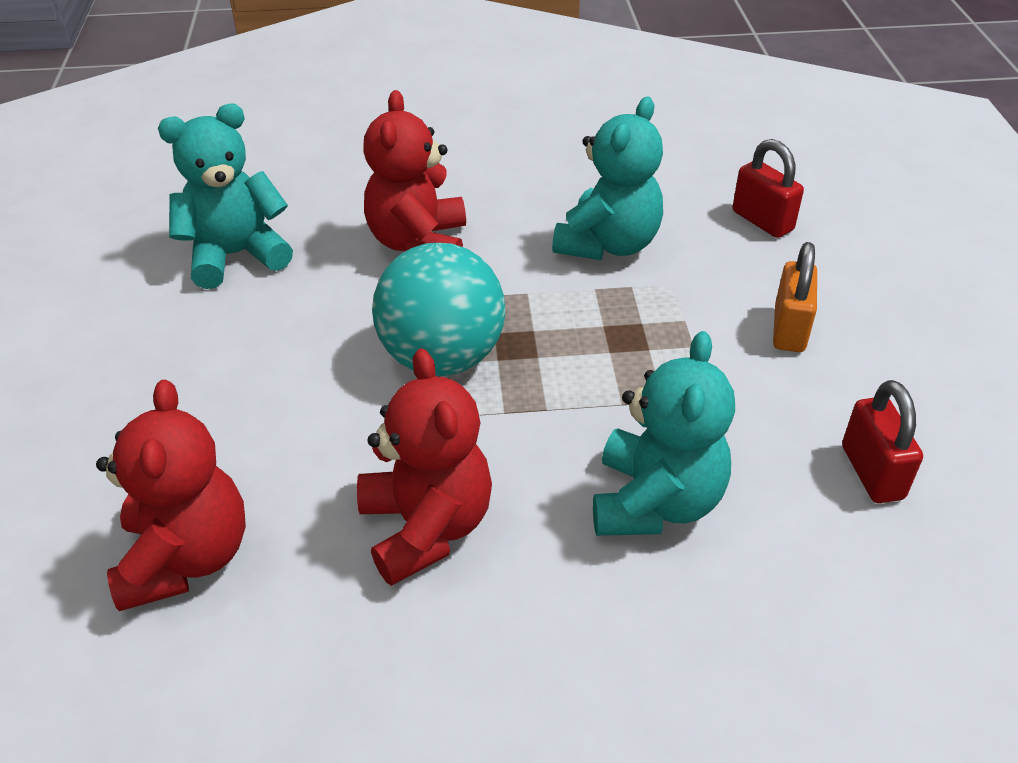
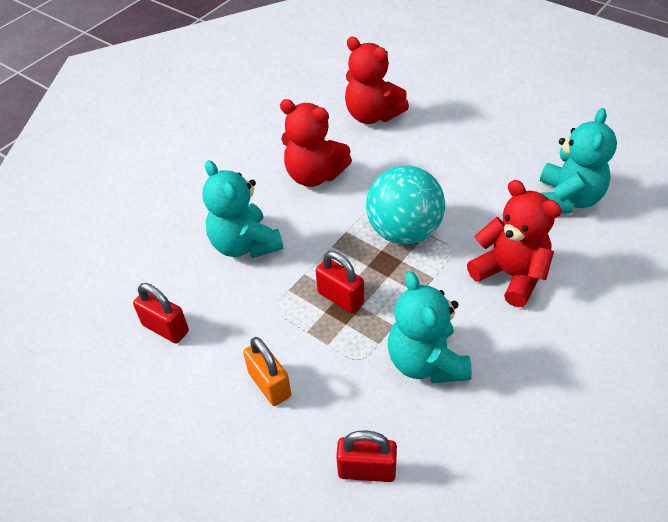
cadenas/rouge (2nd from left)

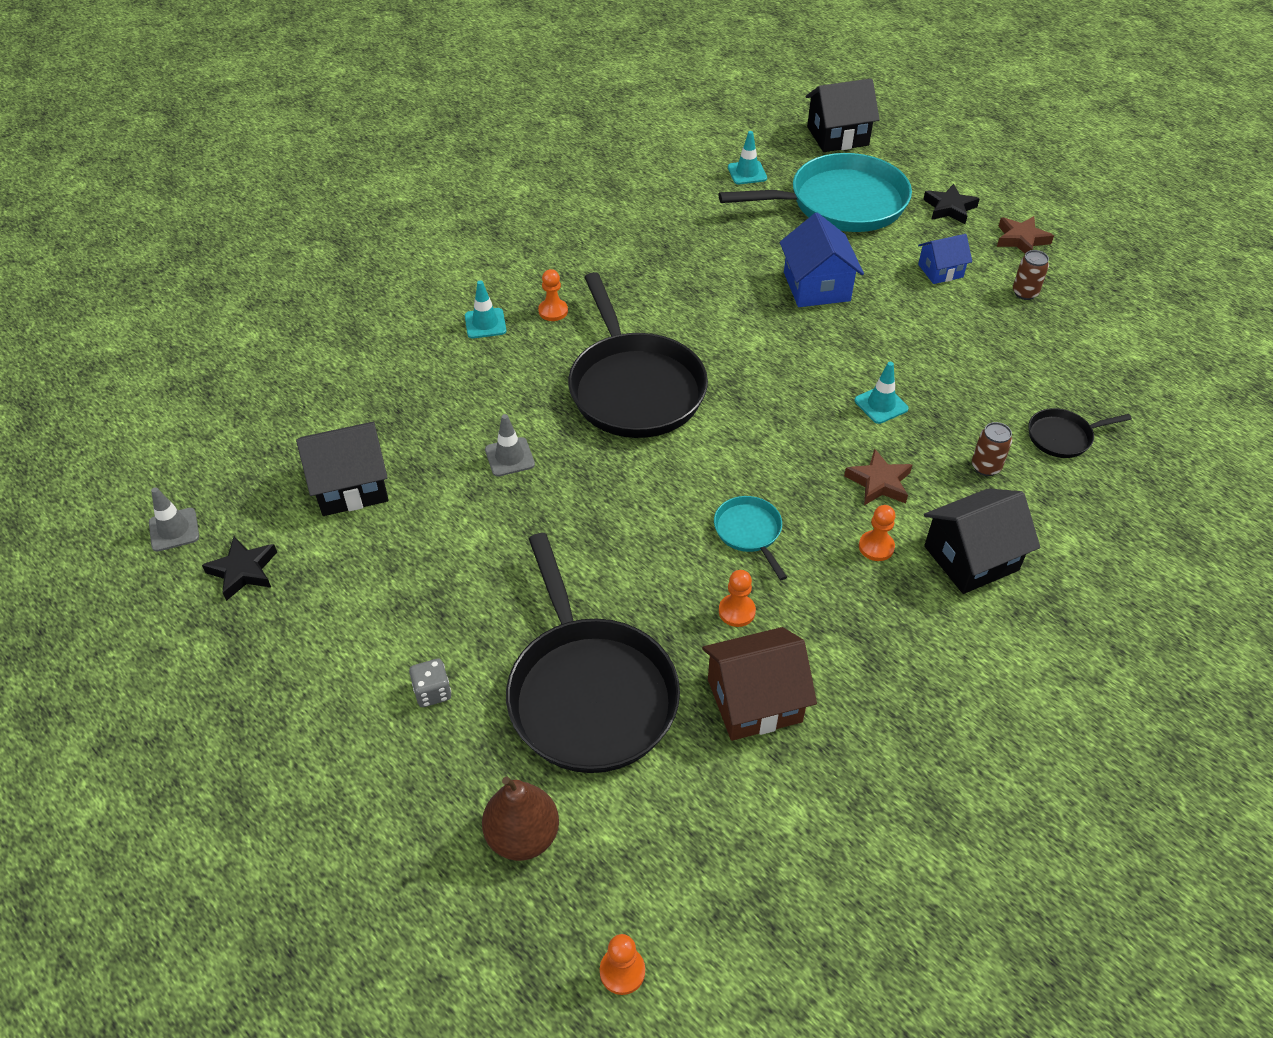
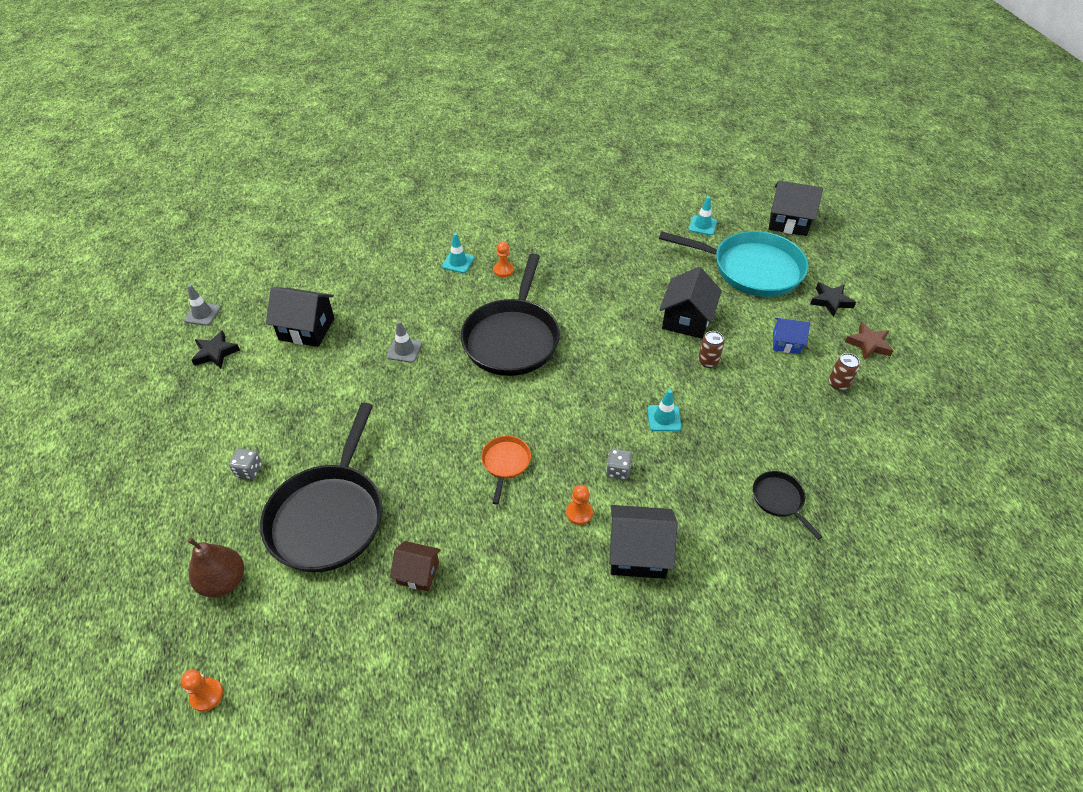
maison/marron; poêle/orange; pion/orange (3rd from left in the first image); maison/noir (3rd from left); dé/gris (2nd from left); canette/marron (1st from left); poêle/noir (3rd from left)

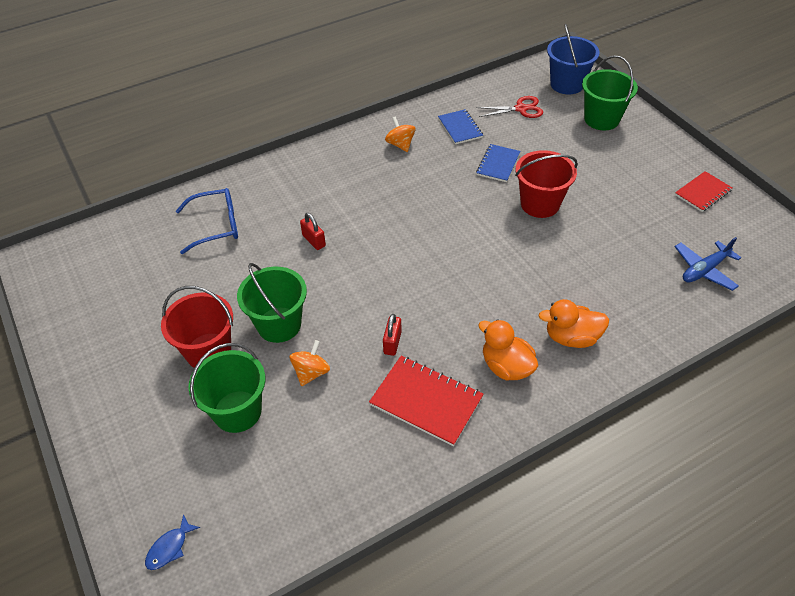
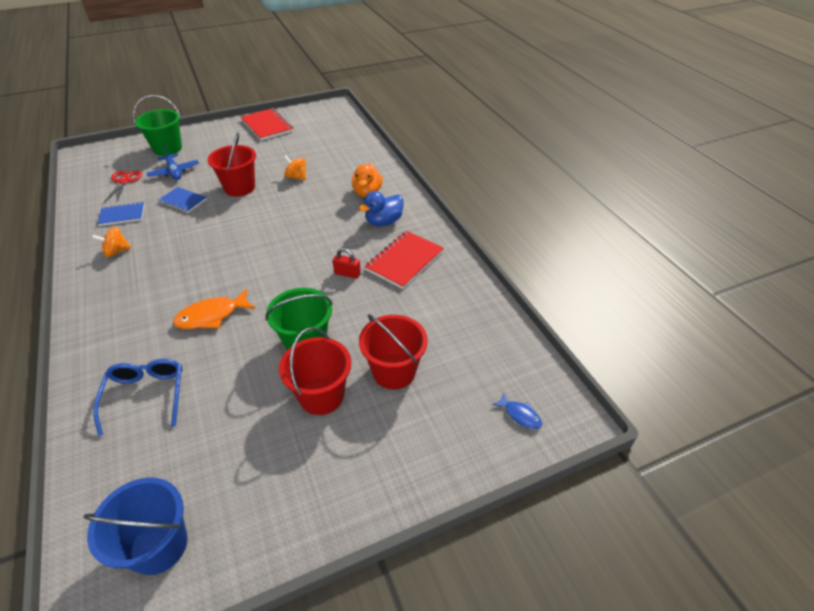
seau/rouge (3rd from left); toupie/orange (2nd from left); poisson/orange; canard/bleu; seau/bleu; carnet/rouge (1st from left); avion/bleu

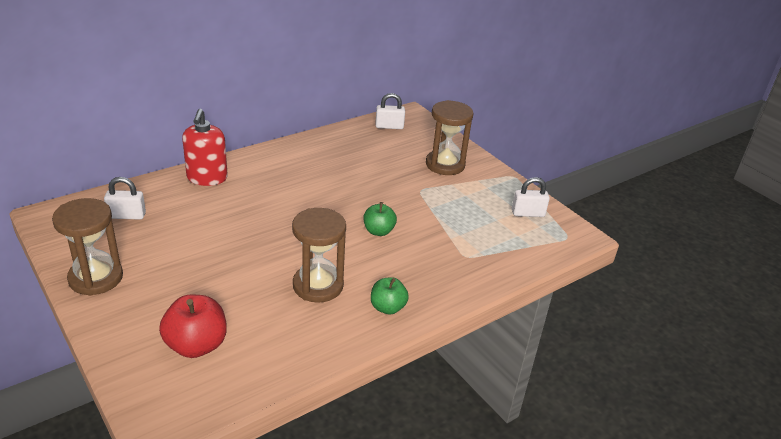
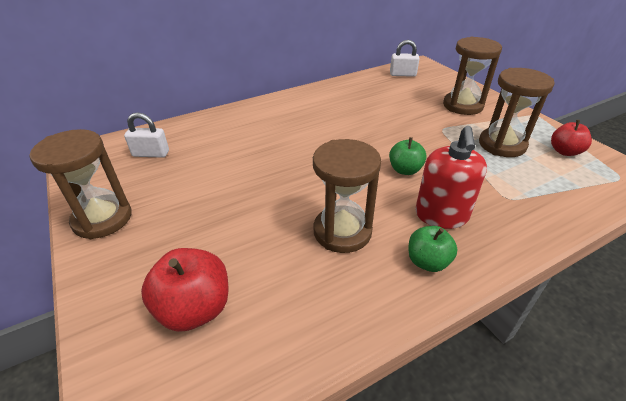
distributeur de savon/rouge; pomme/rouge (2nd from left); sablier/marron (4th from left)

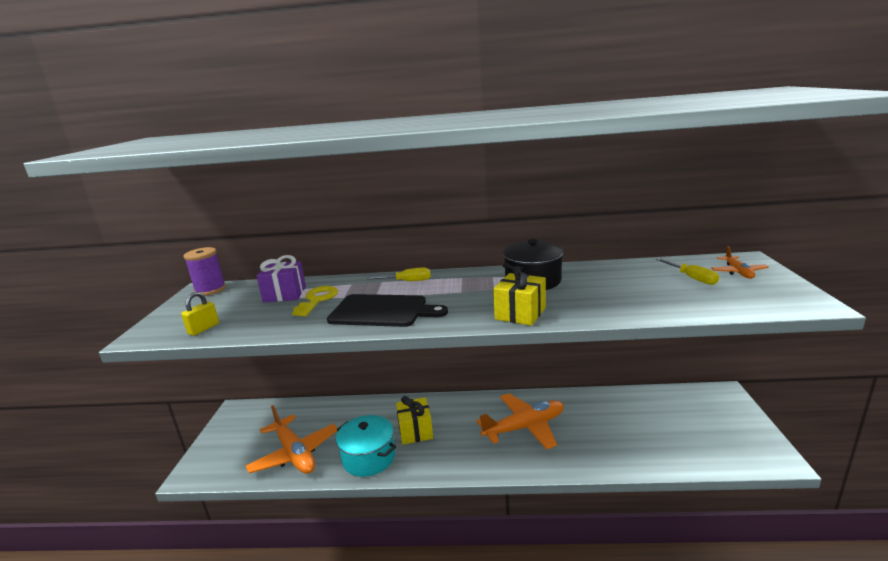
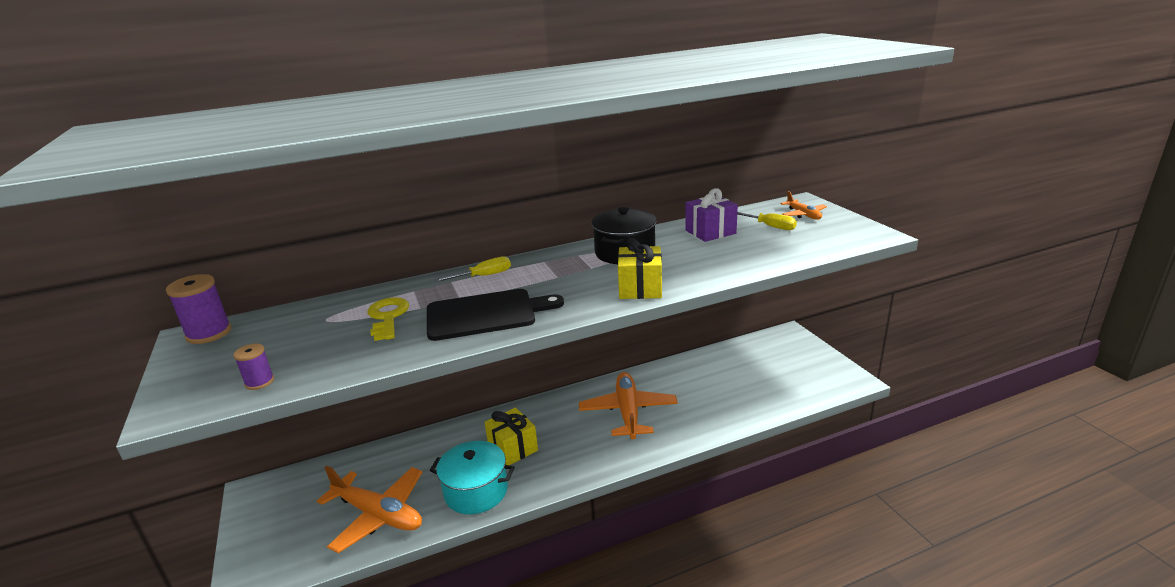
bobine/violet (2nd from left); cadeau/violet; avion/orange (2nd from left)

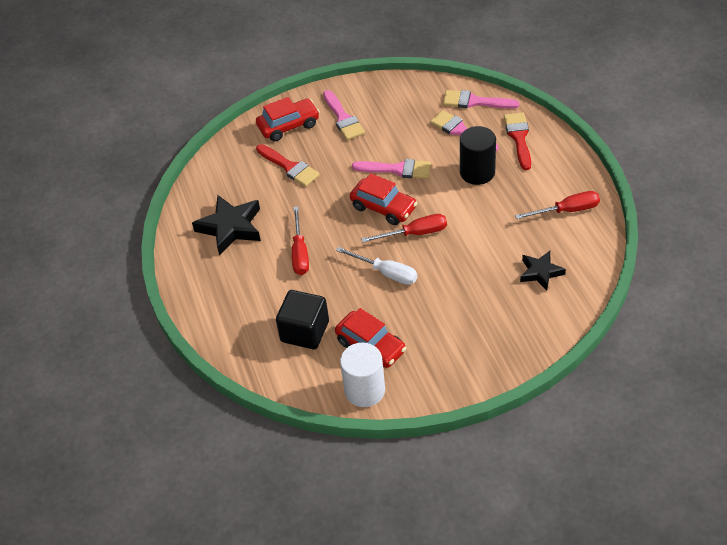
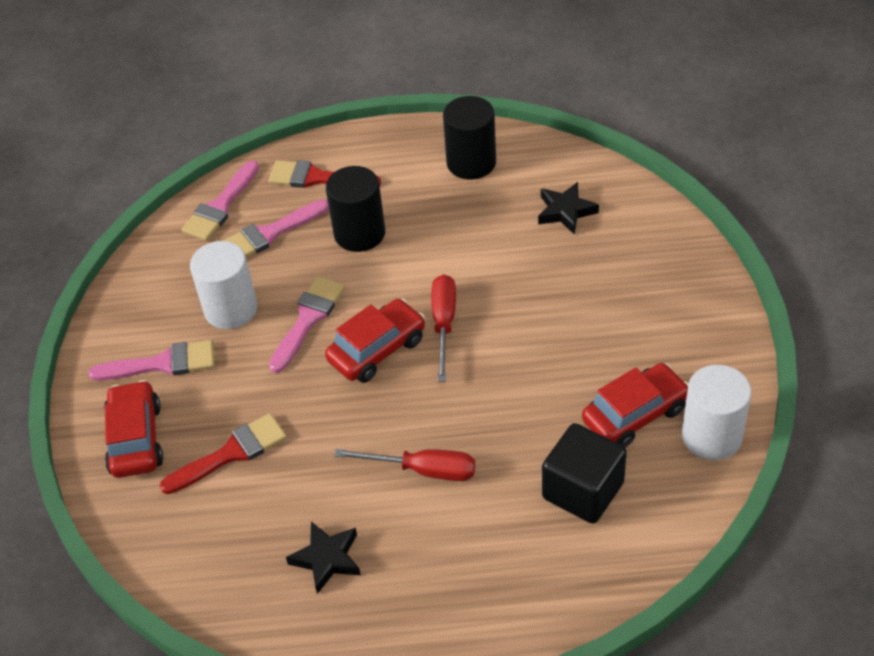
étoile/noir (1st from left); tournevis/blanc; cylindre/noir (2nd from left); cylindre/blanc (1st from left)

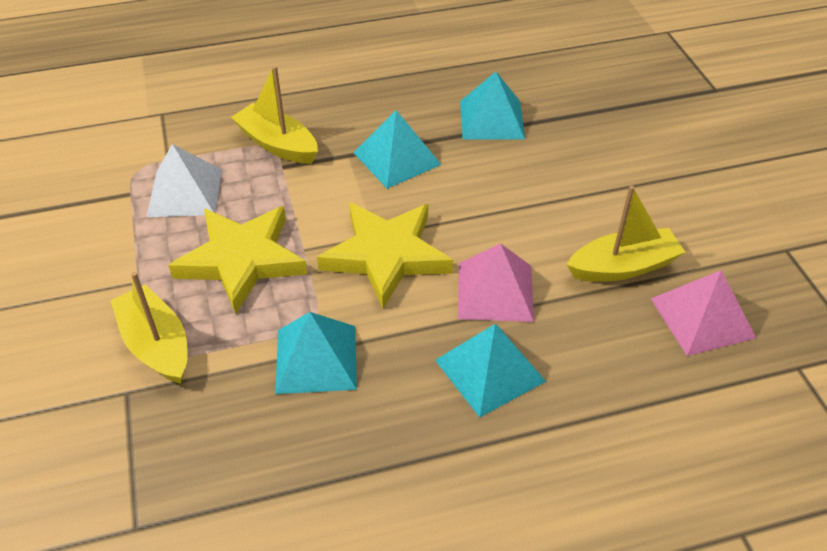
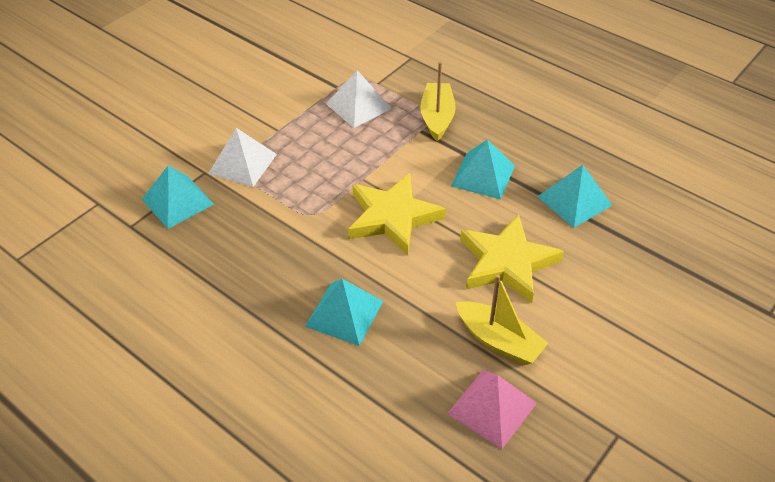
pyramide/blanc (1st from left); étoile/jaune (2nd from left); pyramide/turquoise (1st from left); pyramide/rose (1st from left in the first image)

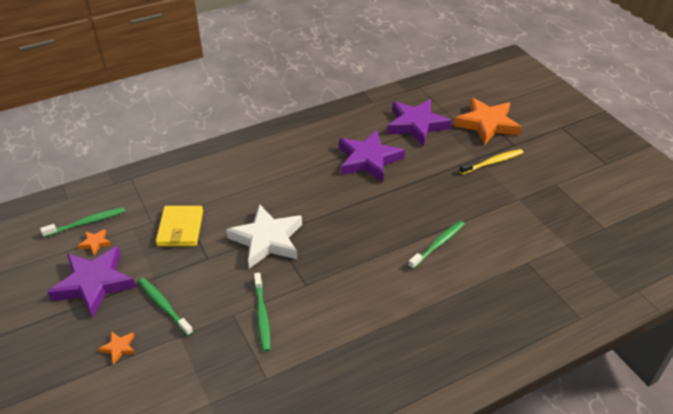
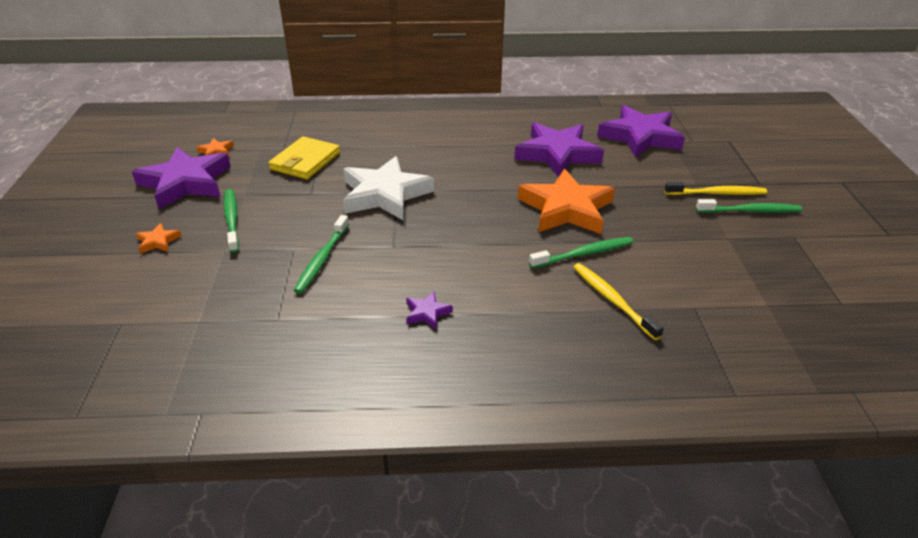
brosse à dents/vert (4th from left); étoile/orange (3rd from left); étoile/violet (2nd from left); brosse à dents/jaune (1st from left)

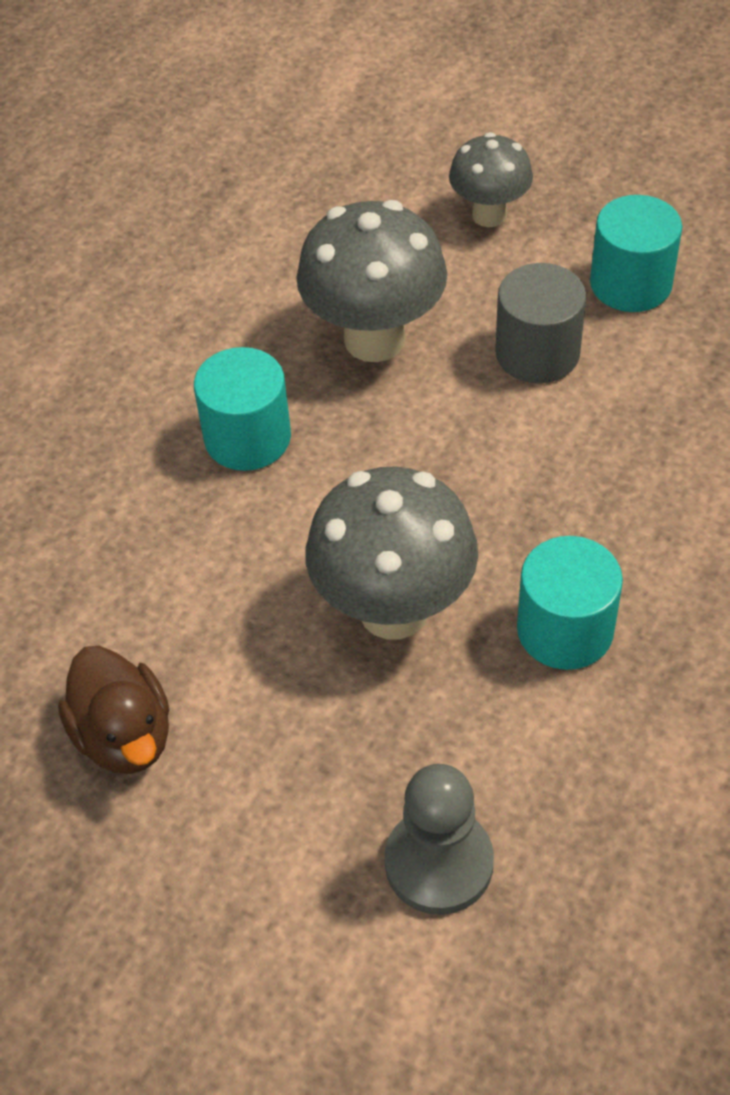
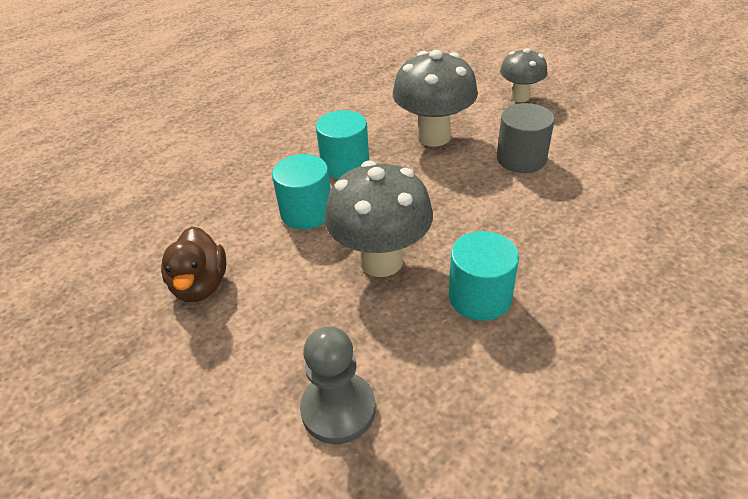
cylindre/turquoise (1st from left)

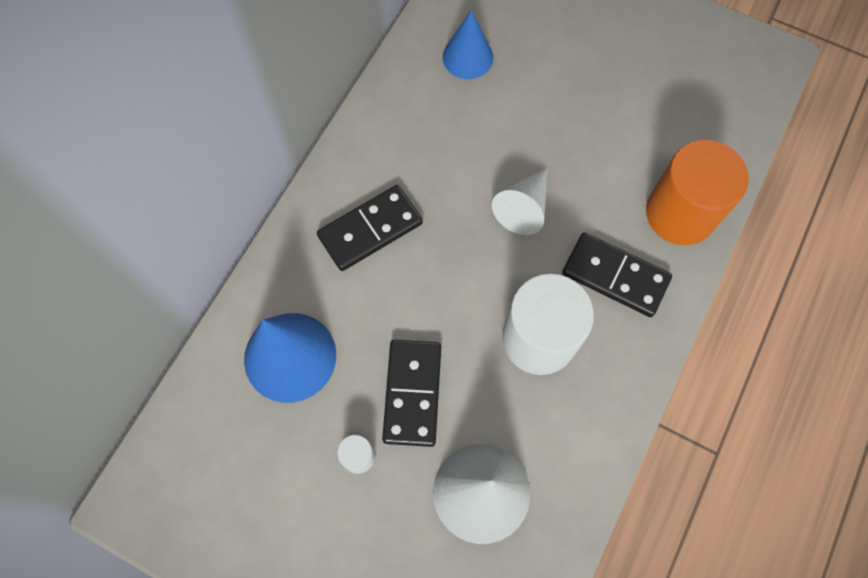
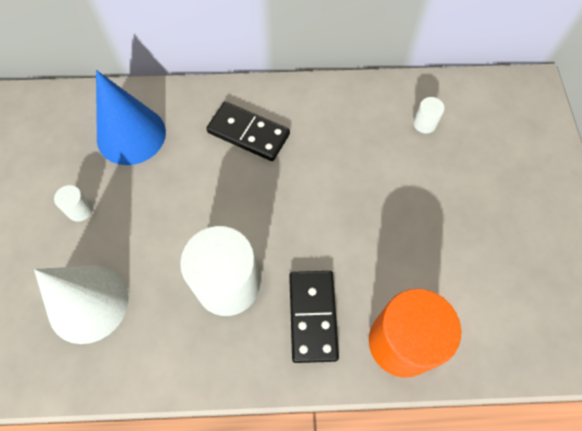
domino/noir (2nd from left in the first image); cylindre/blanc (3rd from left); cône/blanc (2nd from left in the first image)

